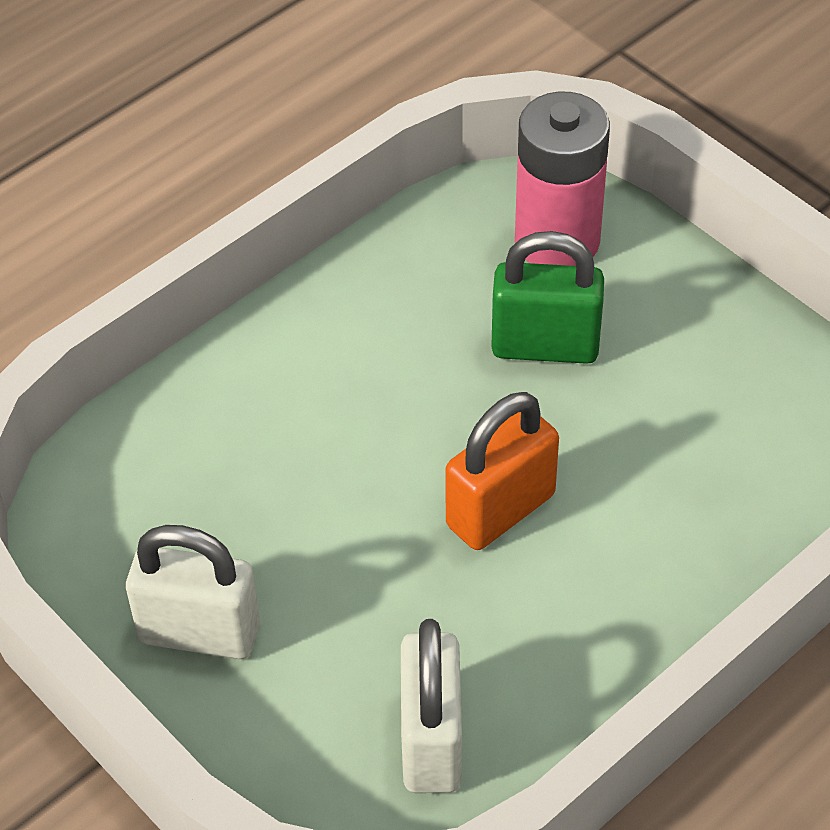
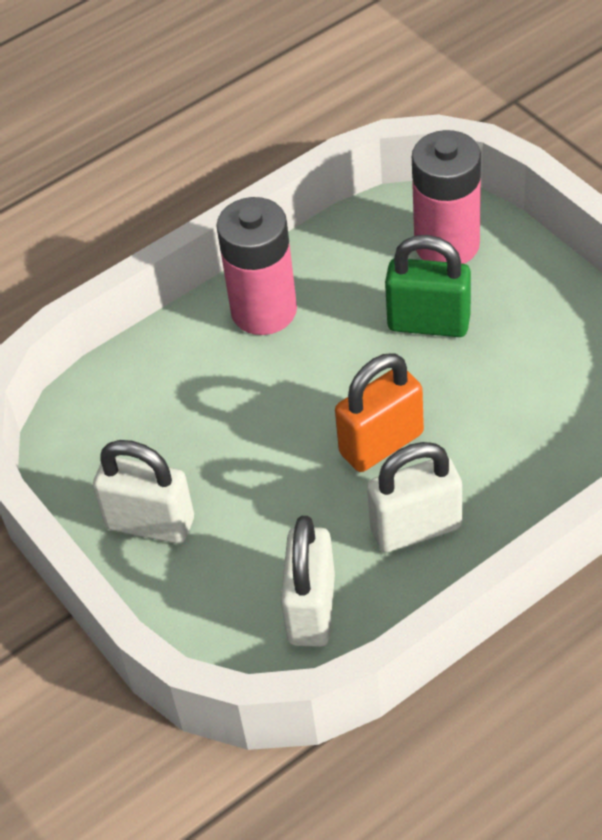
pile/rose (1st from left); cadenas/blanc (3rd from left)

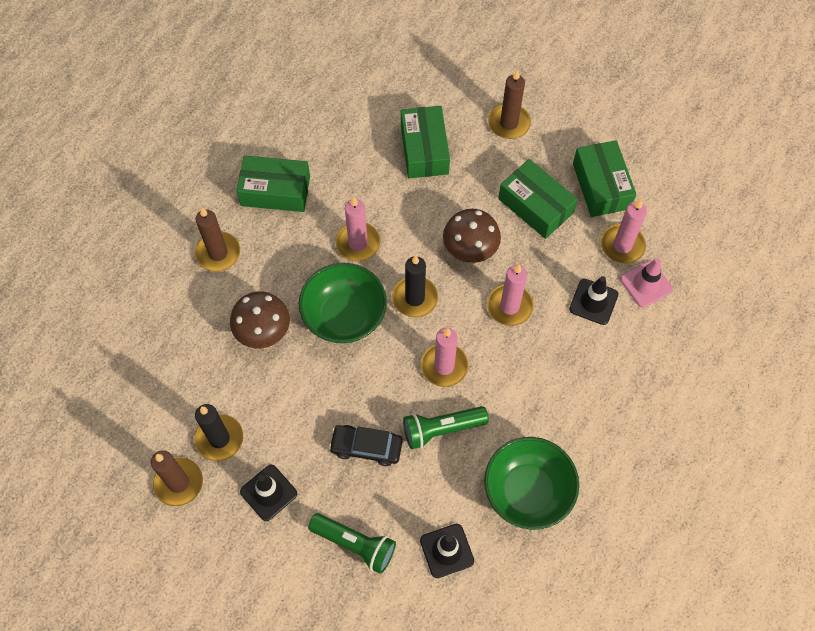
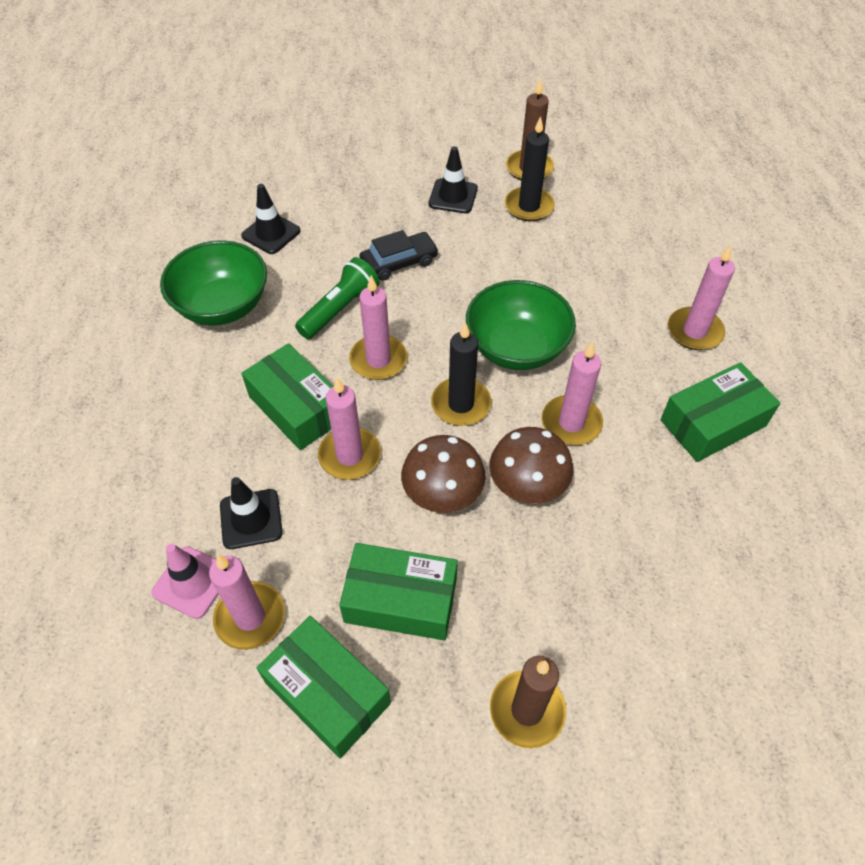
bougie/rose (5th from left); champignon/marron (2nd from left); lampe de poche/vert (1st from left in the first image); boîte/vert (1st from left)

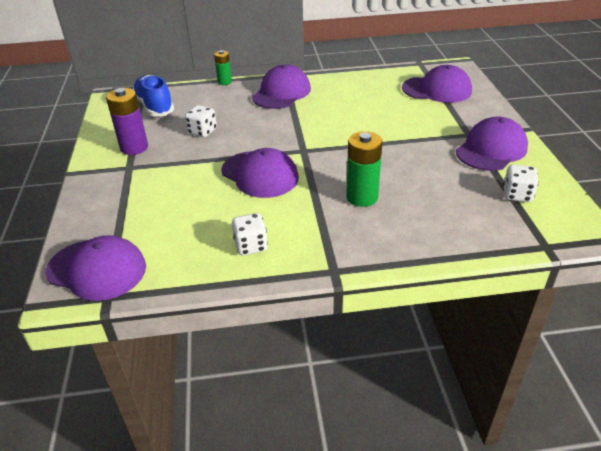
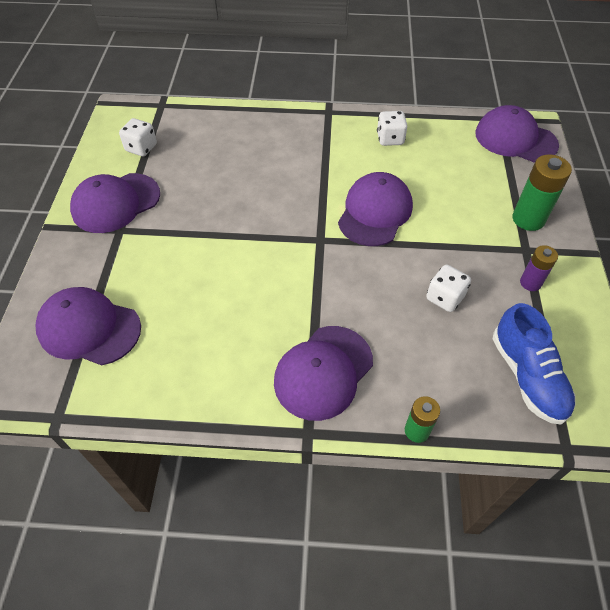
pile/violet; casquette/violet (4th from left); pile/vert (2nd from left)

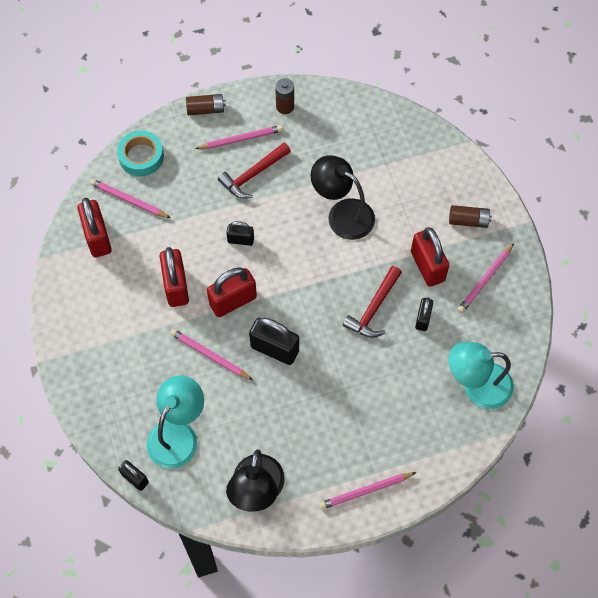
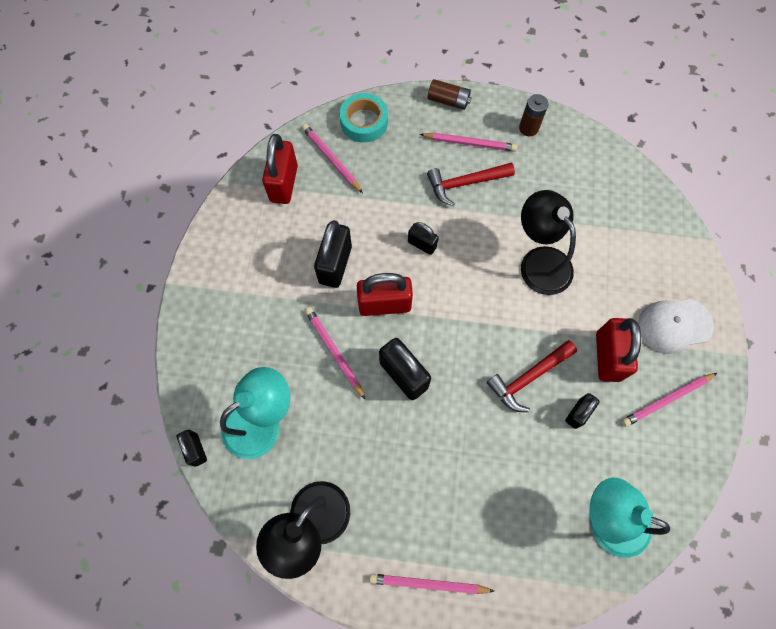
cadenas/noir (2nd from left); casquette/blanc

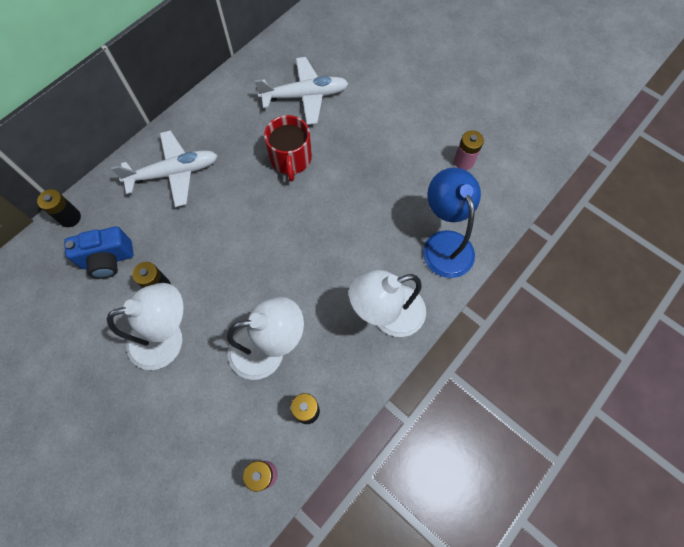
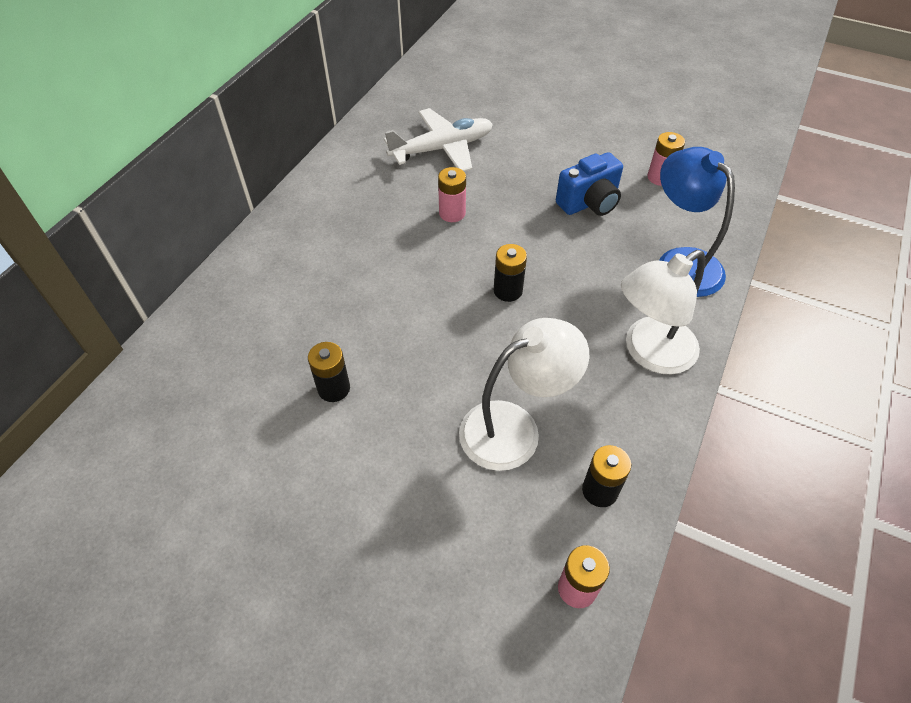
pile/noir (2nd from left); appareil photo/bleu; lampe/blanc (1st from left in the first image); avion/blanc (1st from left in the first image); pile/rose (1st from left)

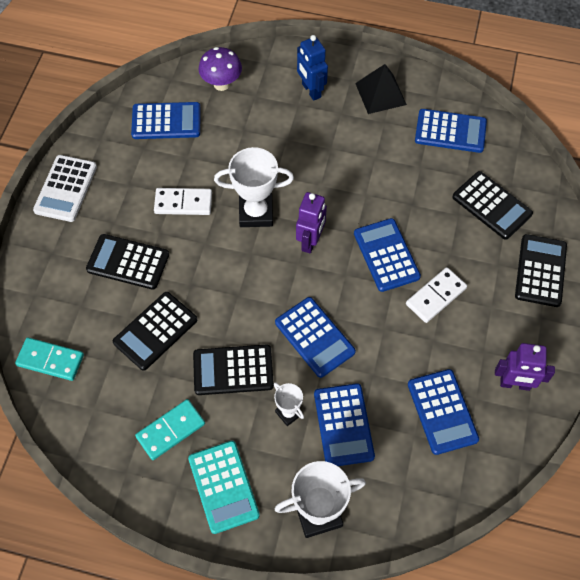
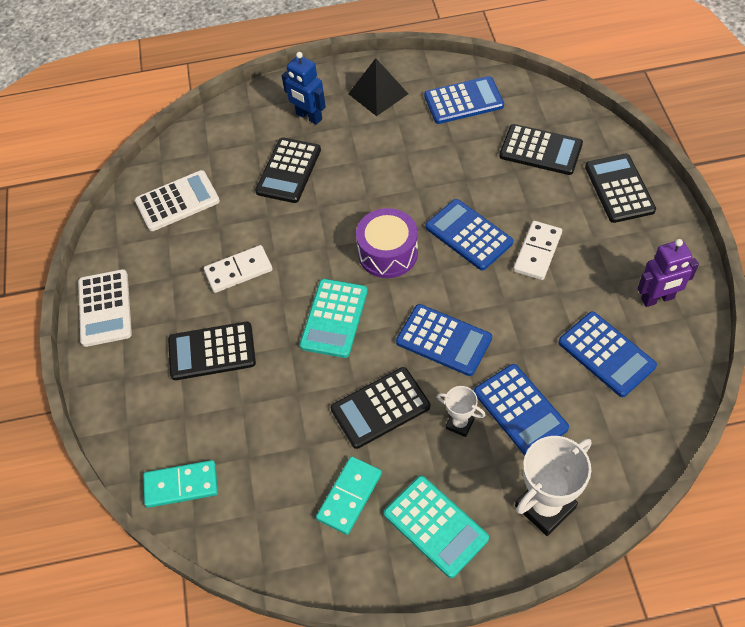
calculatrice/noir (2nd from left); calculatrice/blanc (2nd from left); champignon/violet; trophée/blanc (1st from left in the first image); tambour/violet; calculatrice/turquoise (1st from left)

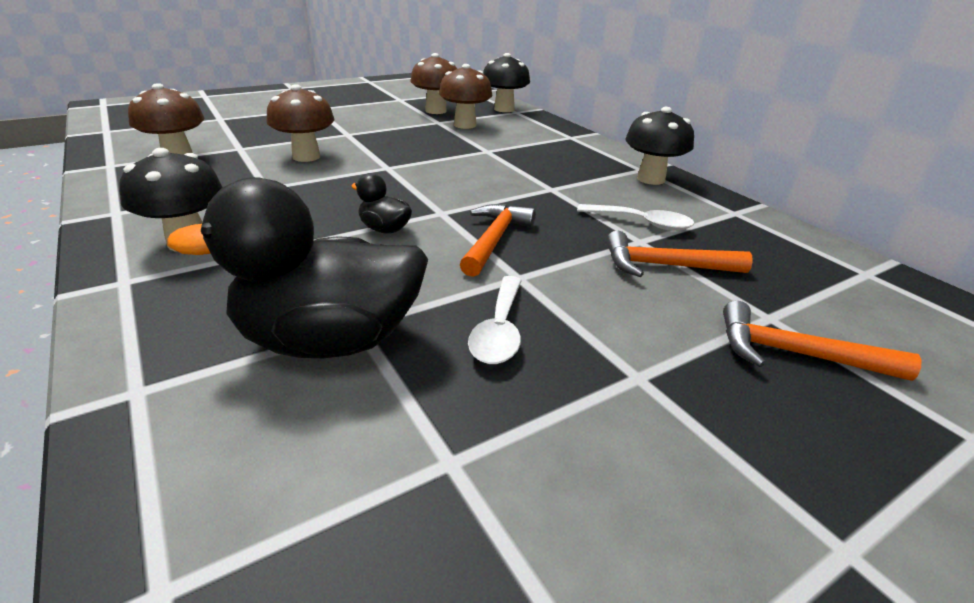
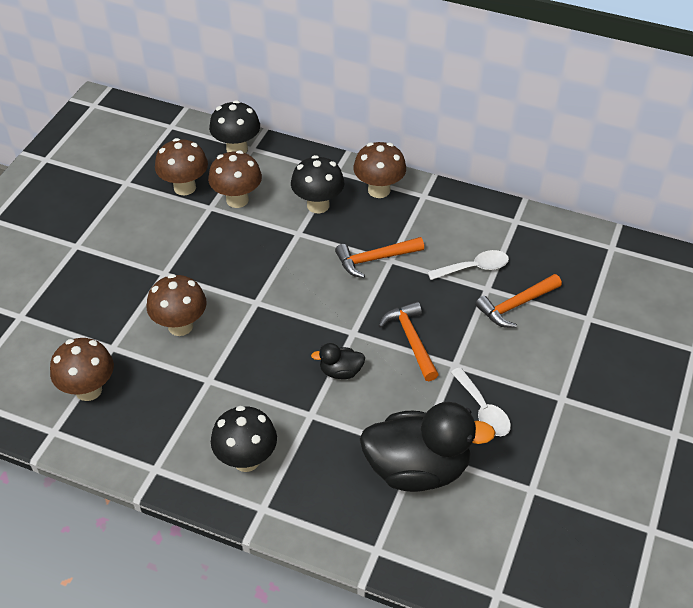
canard/noir (2nd from left); champignon/noir (3rd from left); marteau/orange (1st from left); champignon/marron (5th from left)

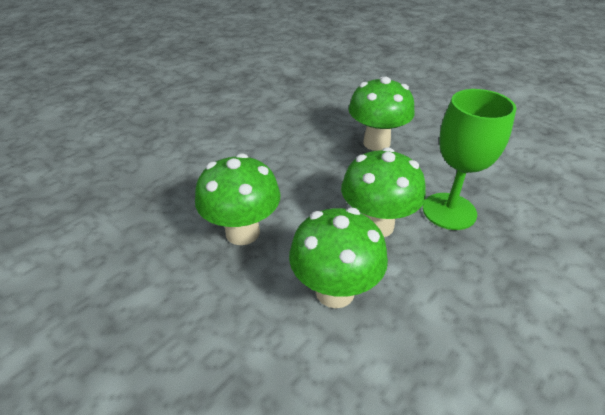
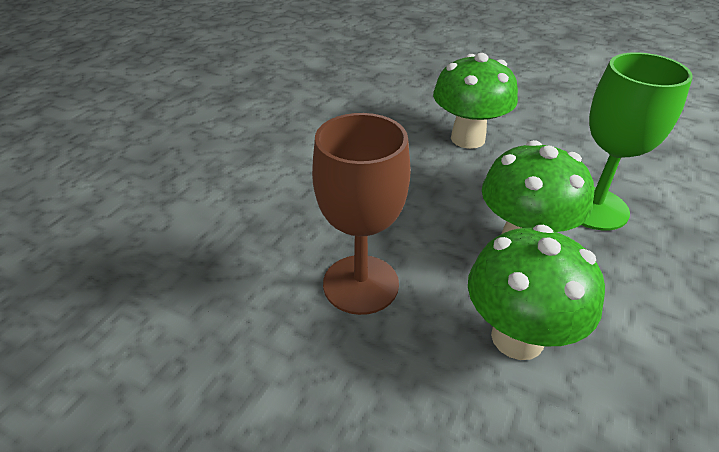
verre à pied/marron

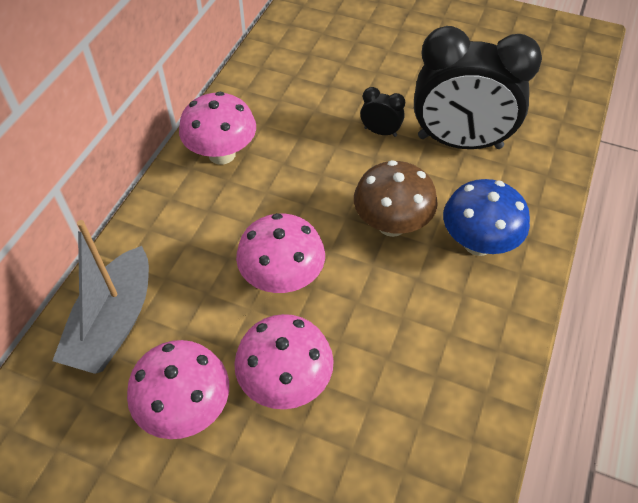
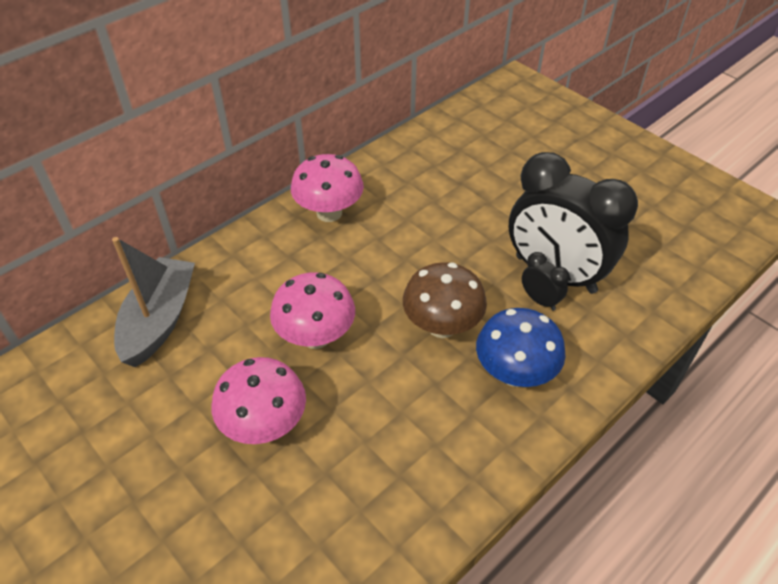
bateau/gris; champignon/rose (1st from left in the first image); réveil/noir (1st from left)

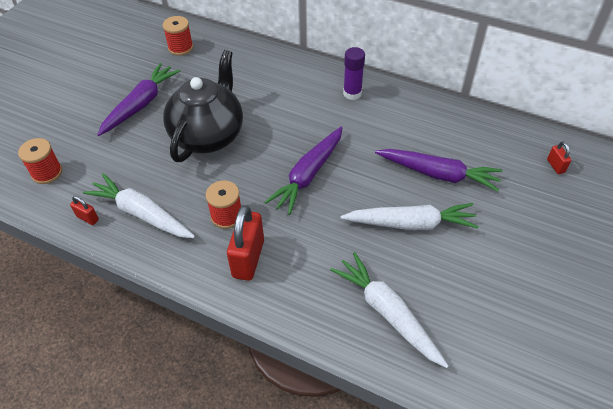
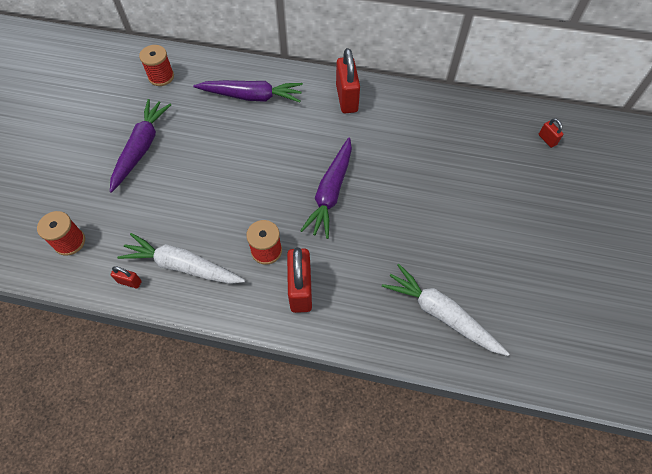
théière/noir; carotte/blanc (3rd from left in the first image); cadenas/rouge (3rd from left); carotte/violet (2nd from left)

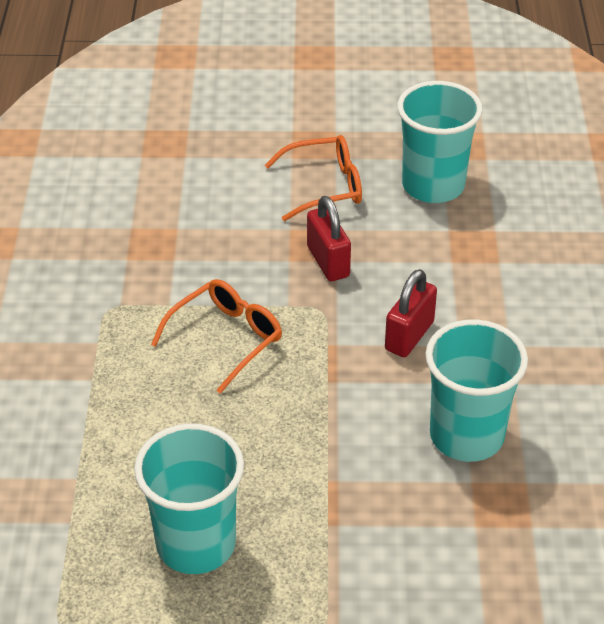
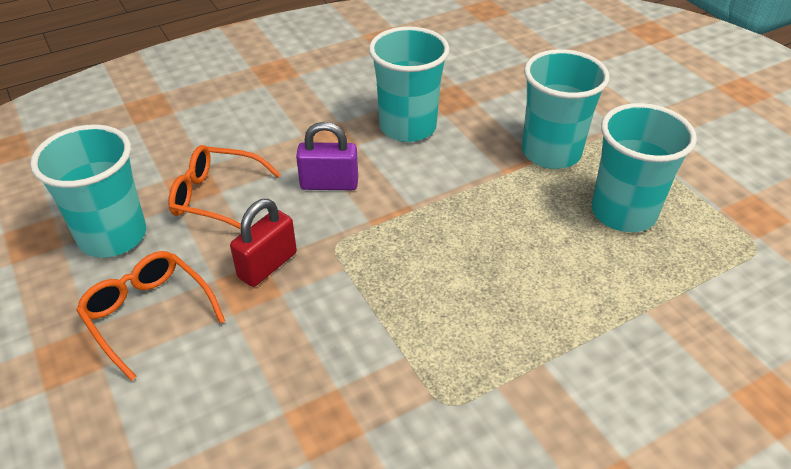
lunettes/orange (2nd from left); cadenas/violet; gobelet/turquoise (3rd from left)

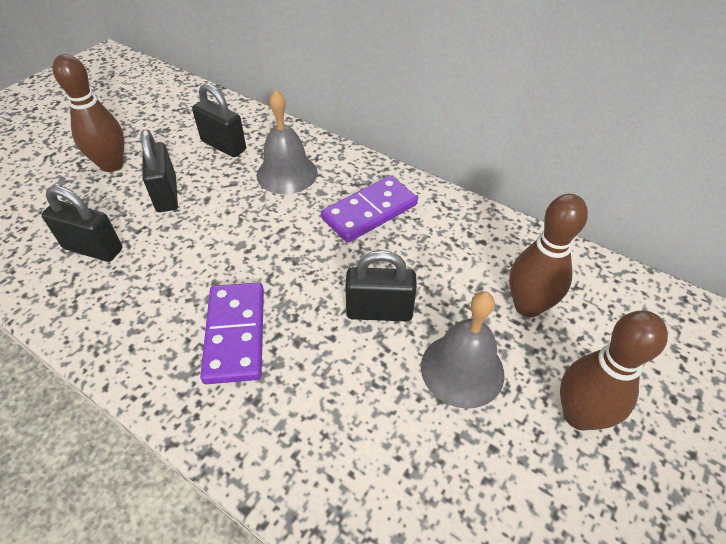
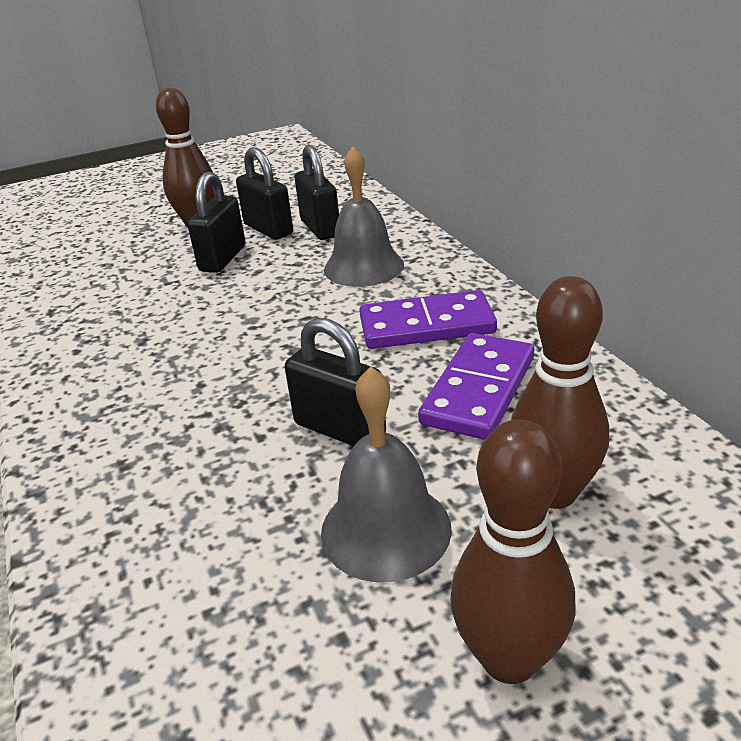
cadenas/noir (2nd from left); domino/violet (2nd from left)

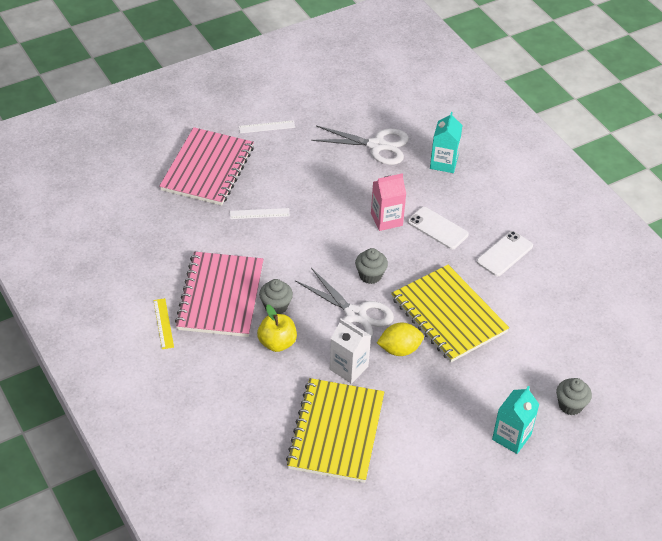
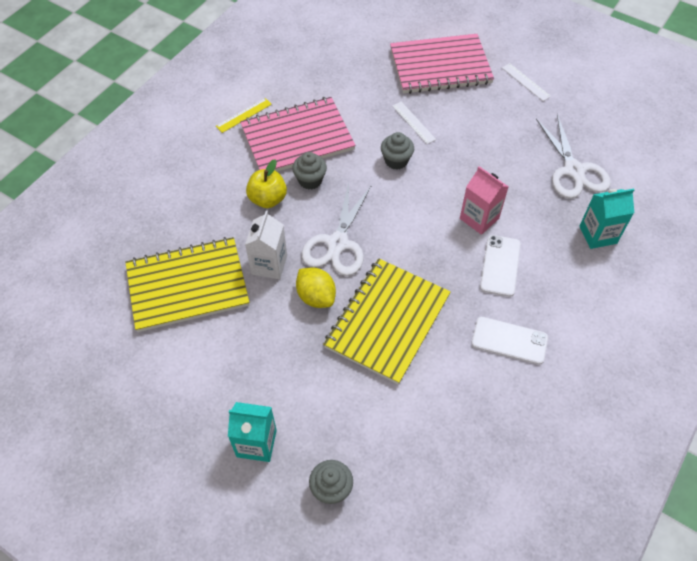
muffin/gris (3rd from left)

